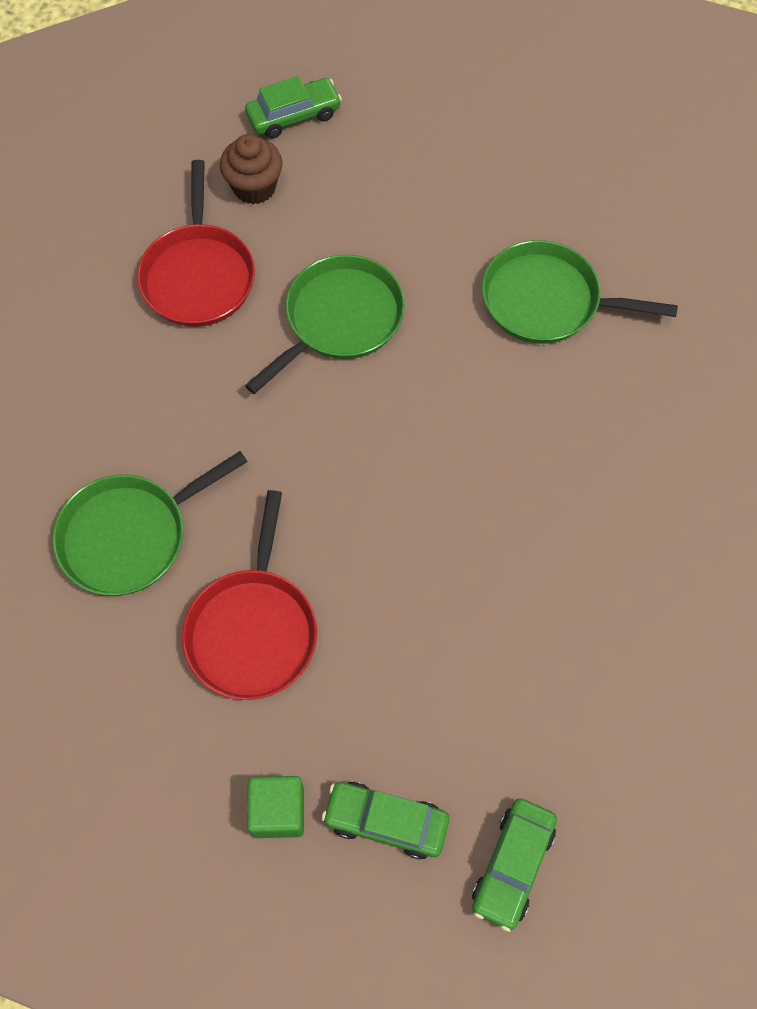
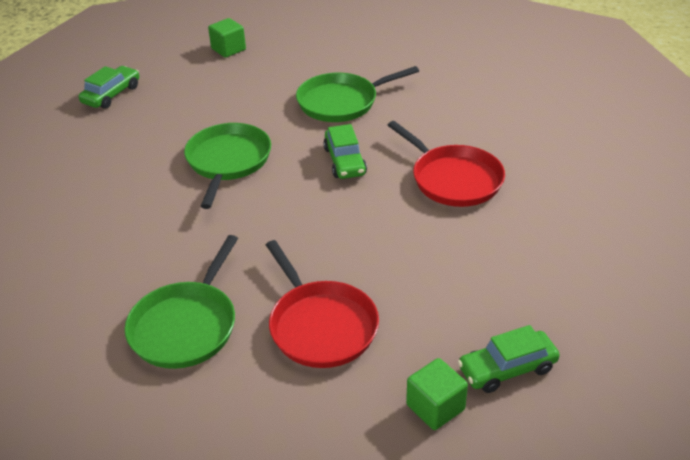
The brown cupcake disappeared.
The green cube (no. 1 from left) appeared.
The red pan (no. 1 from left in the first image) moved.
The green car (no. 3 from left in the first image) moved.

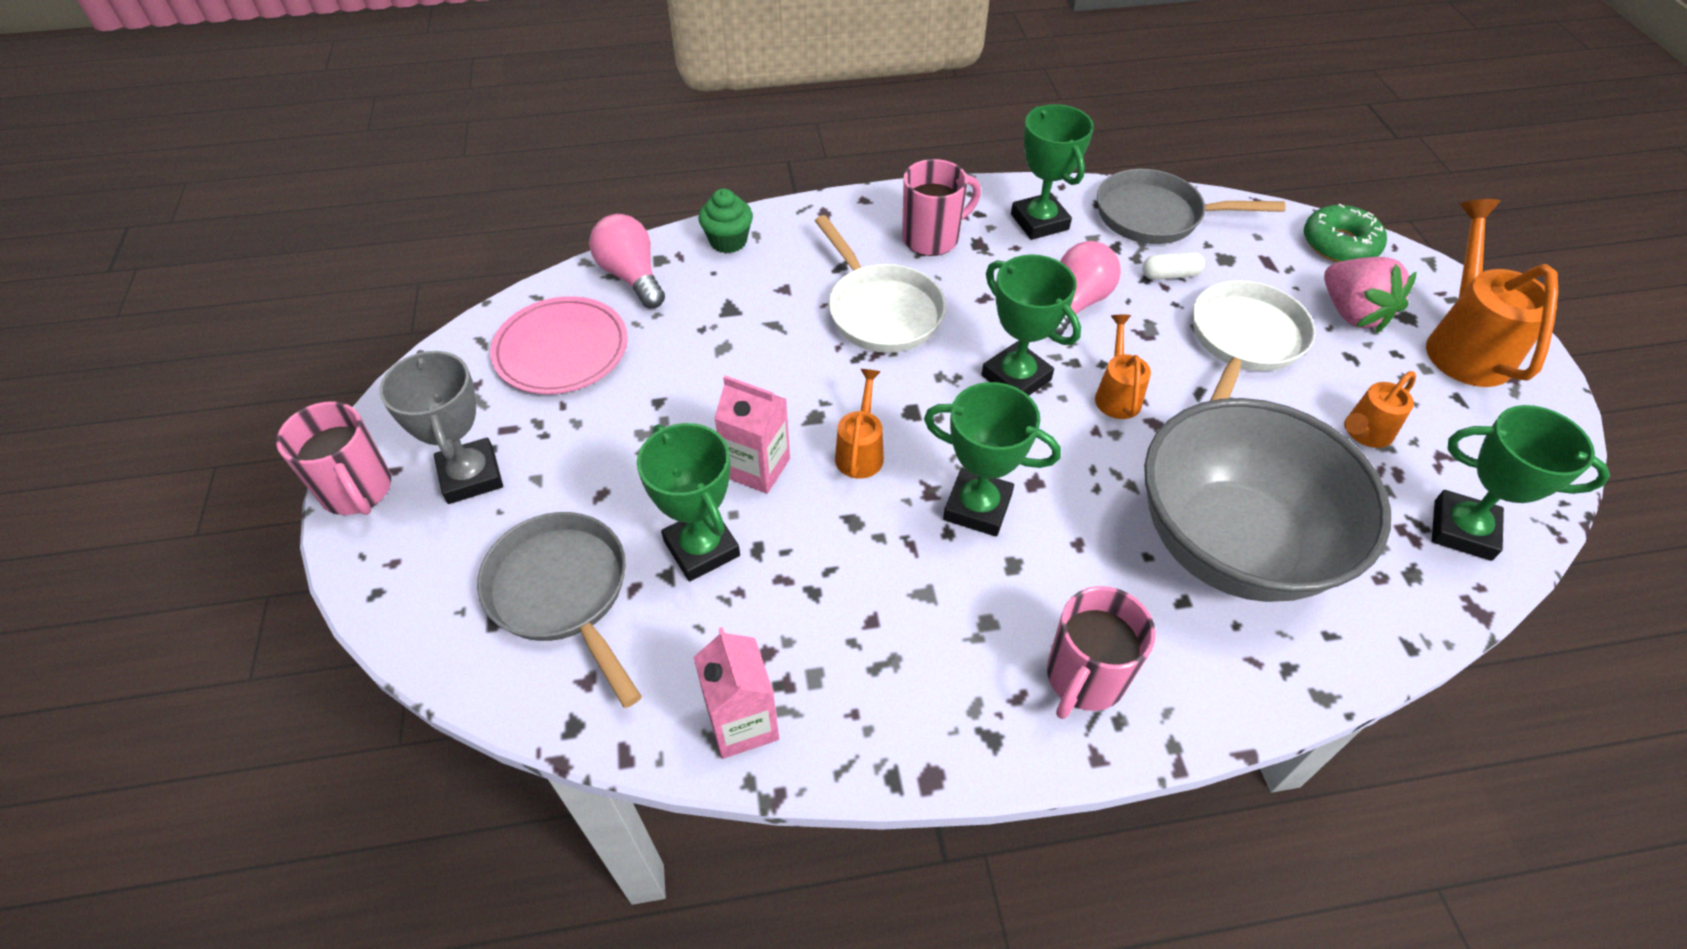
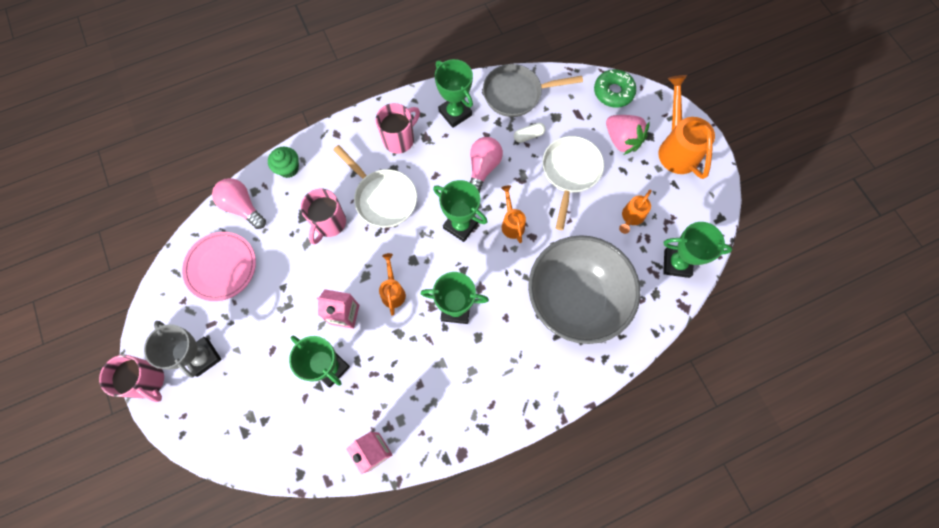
The grey pan (no. 1 from left) disappeared.
The pink mug (no. 3 from left in the first image) moved.

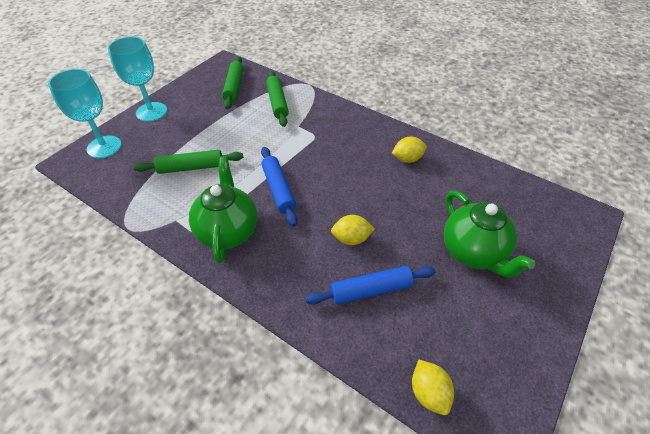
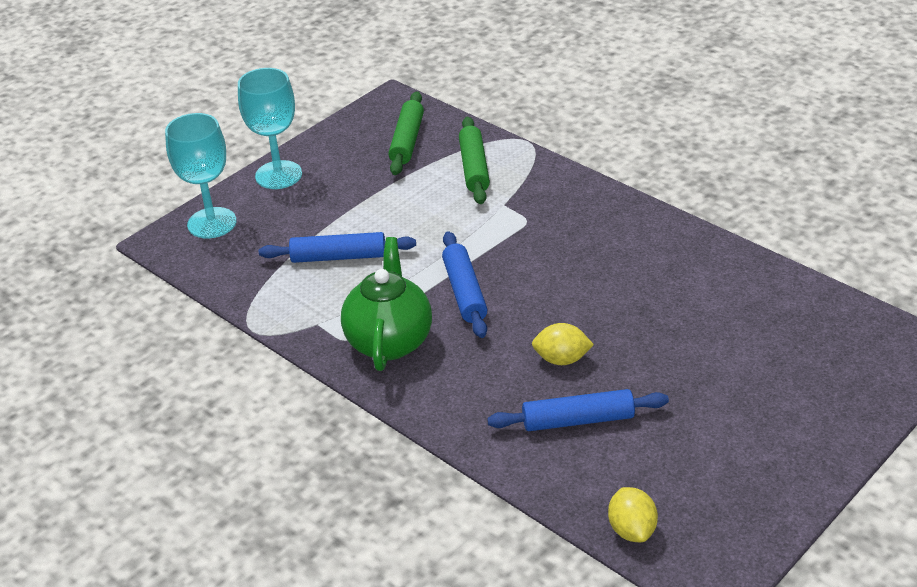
The yellow lemon (no. 2 from left) disappeared.
The green teapot (no. 2 from left) disappeared.
The green rolling pin (no. 1 from left) became the blue rolling pin (no. 1 from left).

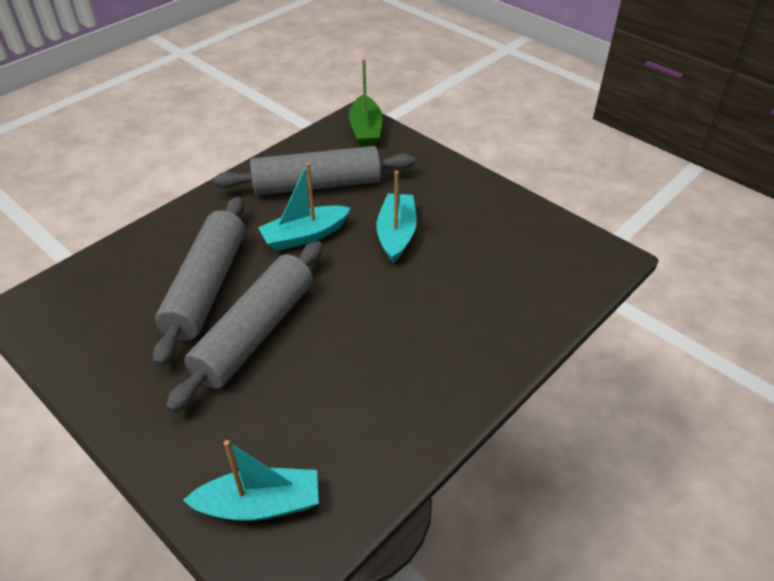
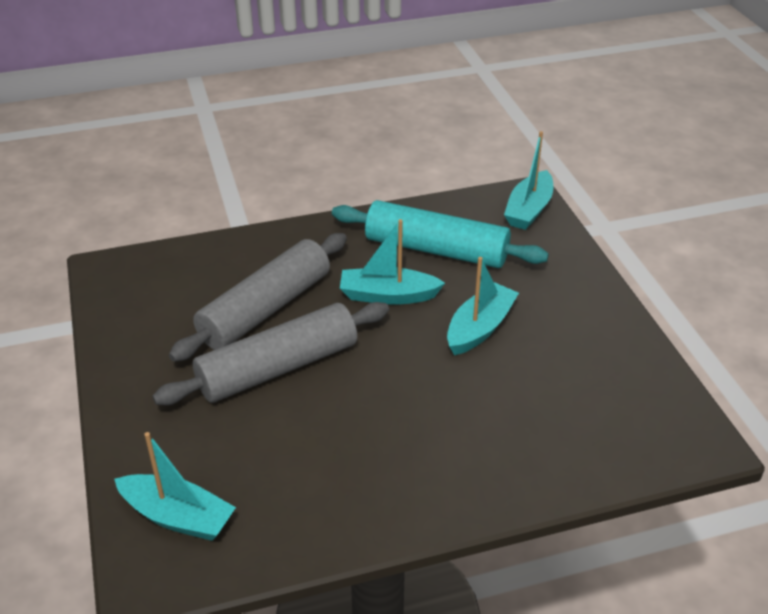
The grey rolling pin (no. 3 from left) became the turquoise rolling pin.
The green boat became the turquoise boat (no. 4 from left).

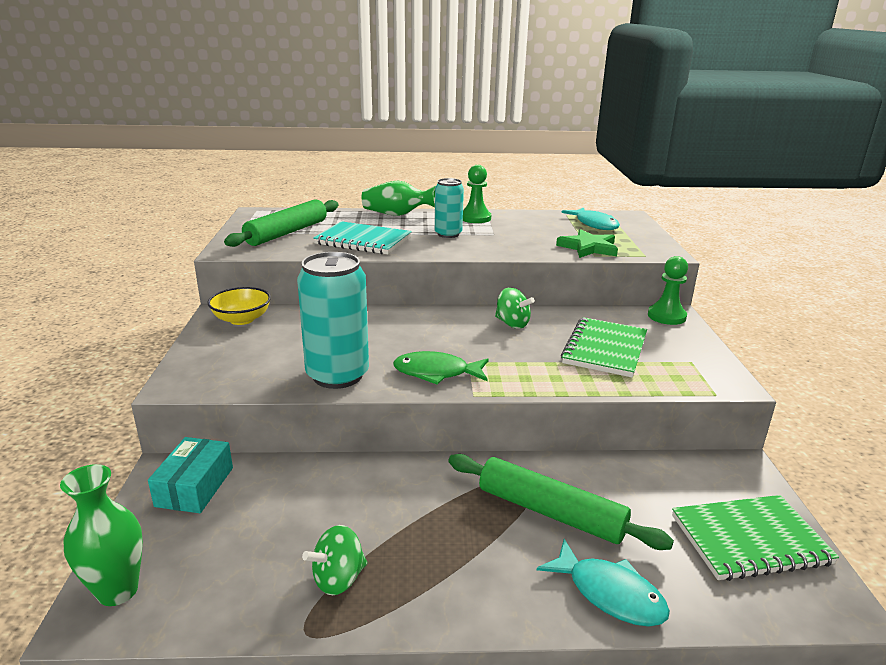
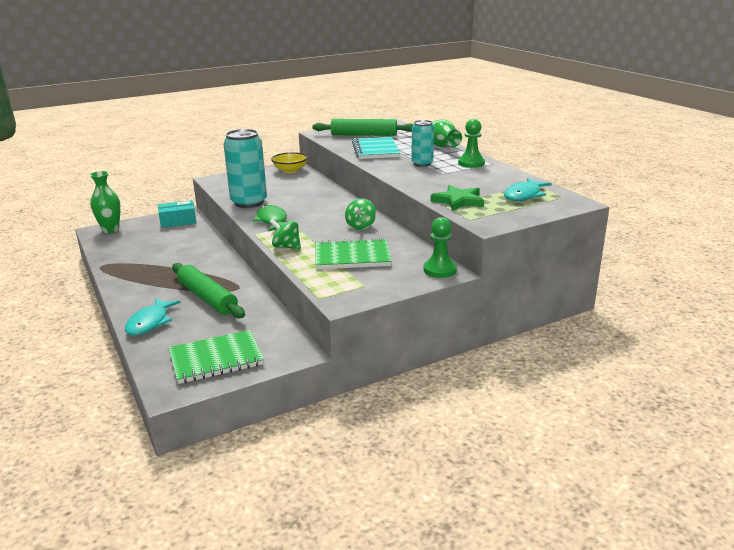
The green spinning top (no. 1 from left) moved.
The green rolling pin (no. 2 from left in the first image) turned 45 degrees counterclockwise.
The green notebook (no. 2 from left in the first image) turned 75 degrees counterclockwise.

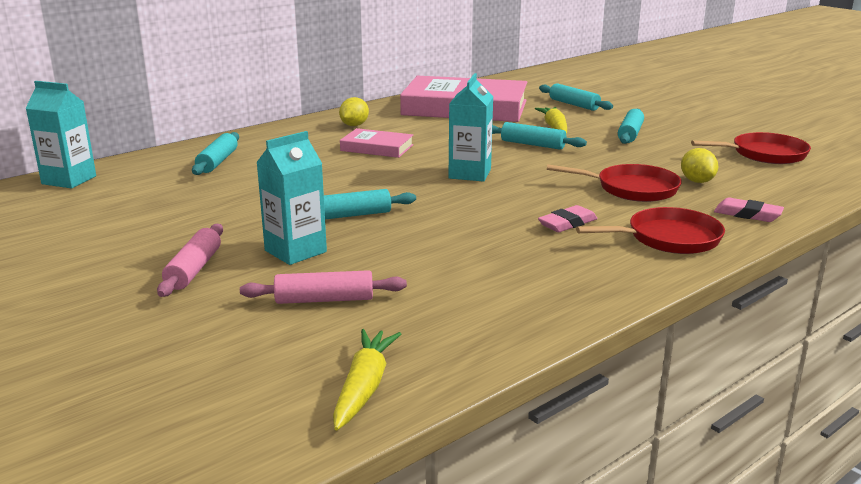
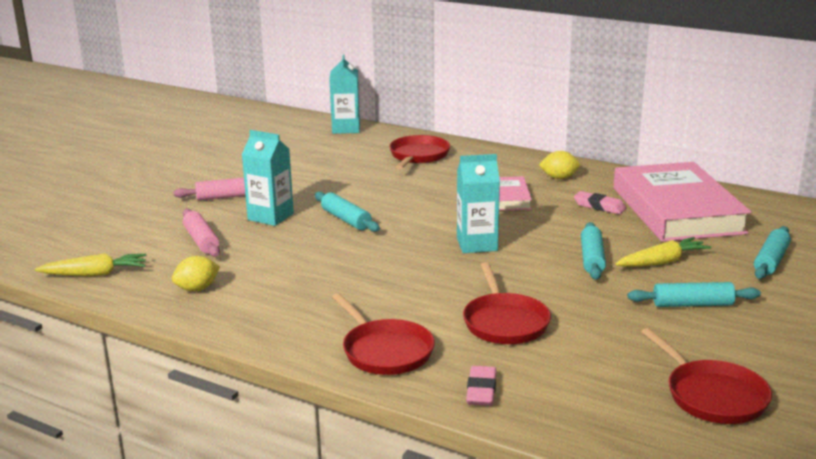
The pink eraser (no. 1 from left in the first image) moved.
The yellow lemon (no. 2 from left in the first image) moved.
The turquoise rolling pin (no. 1 from left) was replaced by the red pan (no. 2 from left).

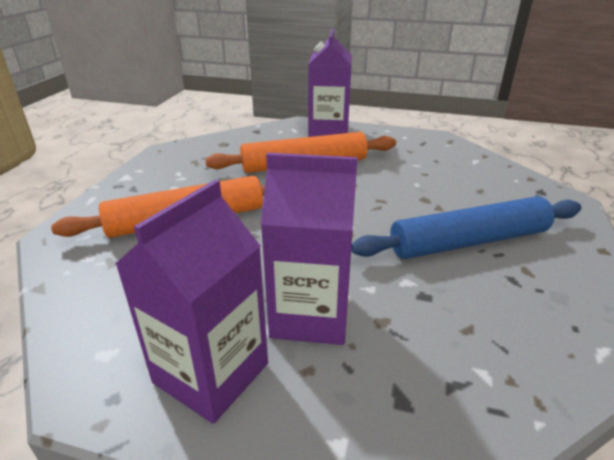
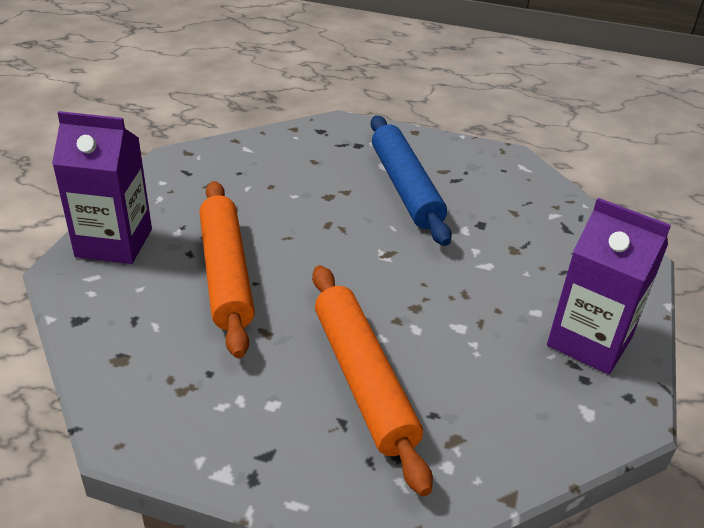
The purple carton (no. 2 from left) disappeared.

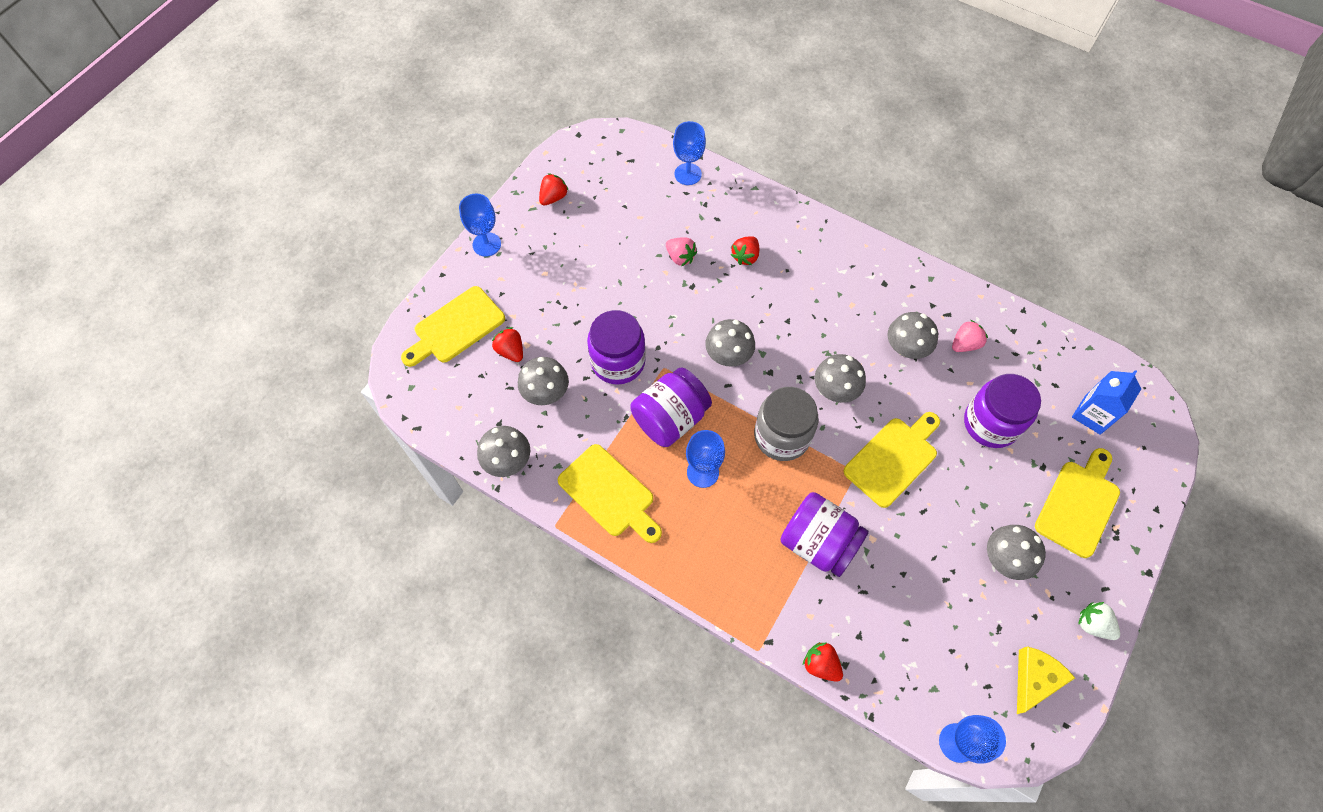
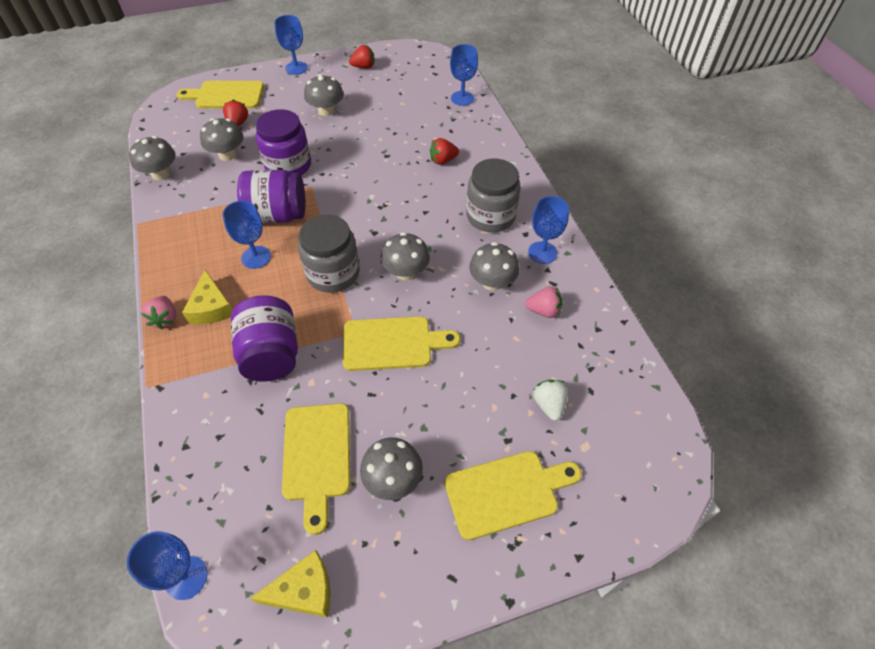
The red strawberry (no. 4 from left) disappeared.
The purple jar (no. 4 from left) disappeared.
The blue carton disappeared.
The yellow cheese (no. 1 from left) appeared.
The grey jar (no. 2 from left) appeared.
The blue goblet (no. 5 from left) appeared.
The yellow cutting board (no. 2 from left) moved.
The pink strawberry (no. 1 from left) moved.
The grey mushroom (no. 3 from left) moved.
The white strawberry moved.

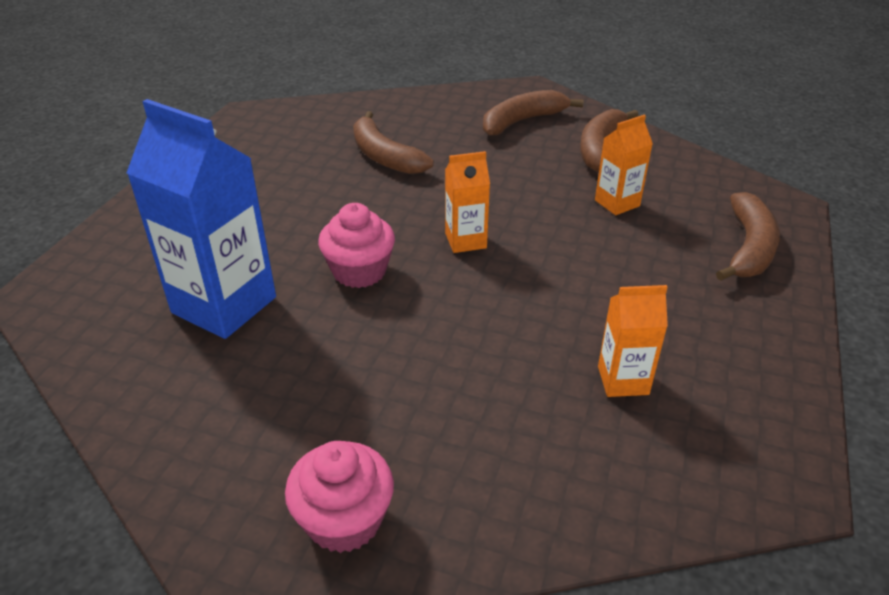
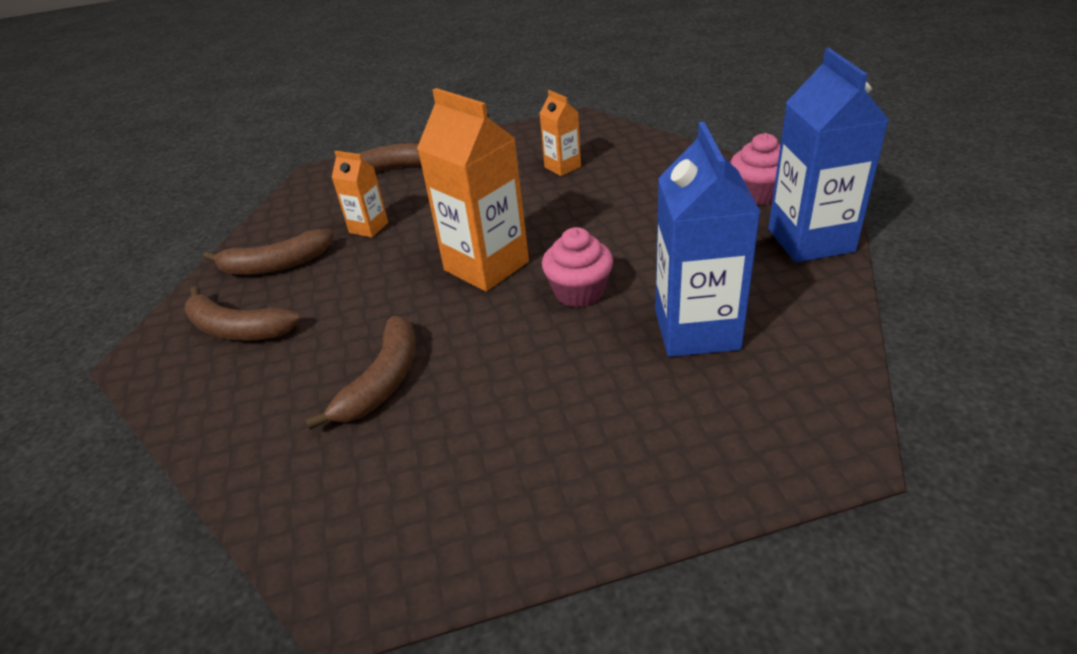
The blue carton (no. 2 from left) appeared.
The orange carton (no. 1 from left in the first image) changed to 1.94 times the size.

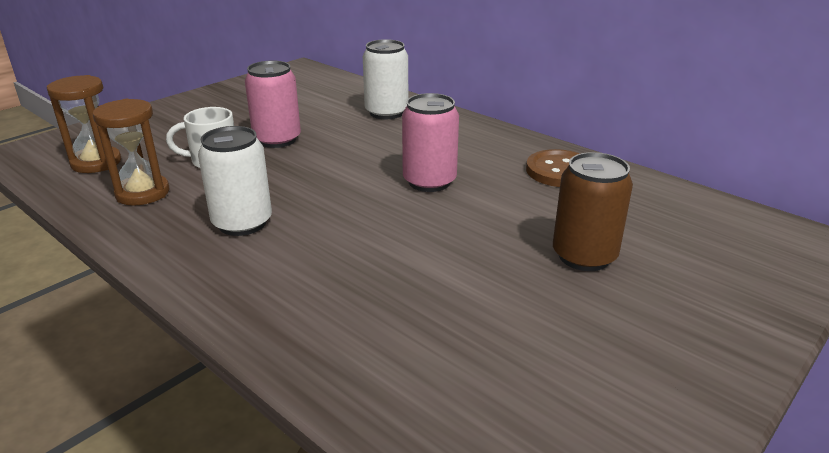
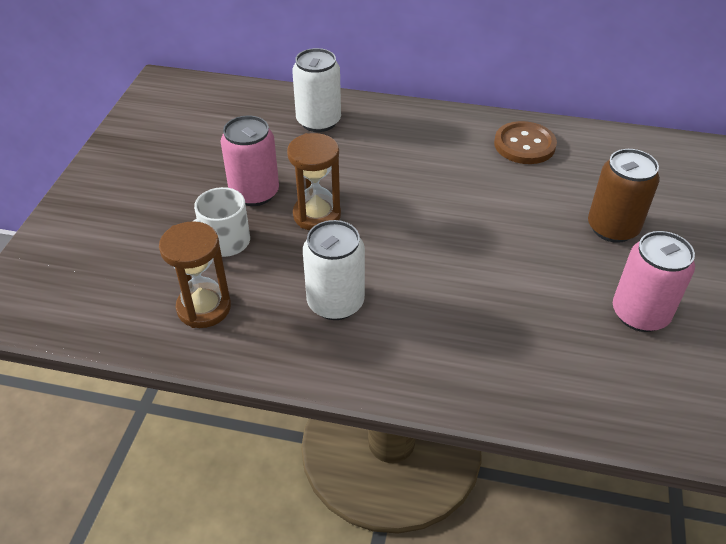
The brown hourglass (no. 1 from left in the first image) moved.
The pink can (no. 2 from left) moved.

